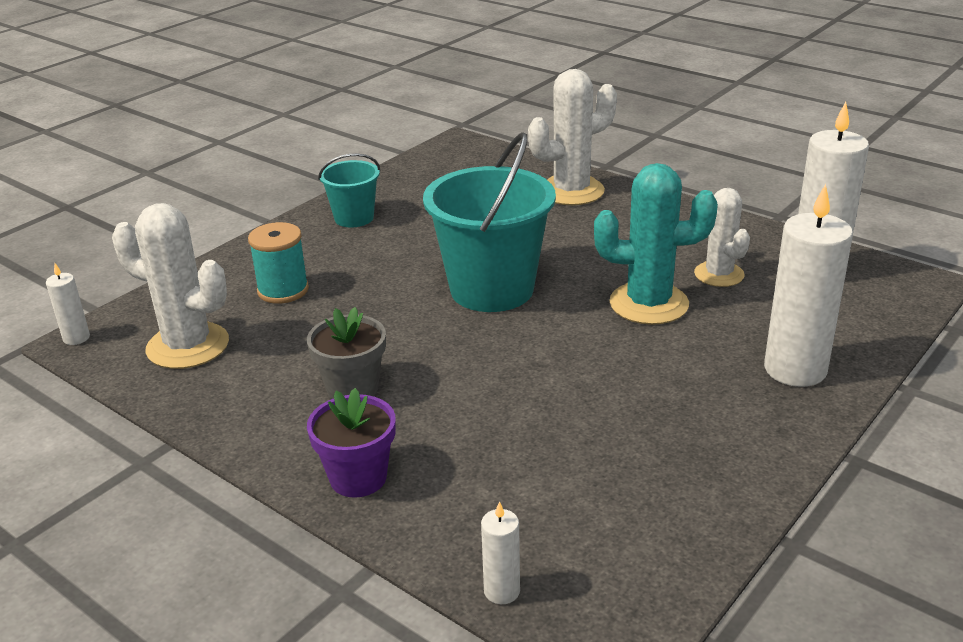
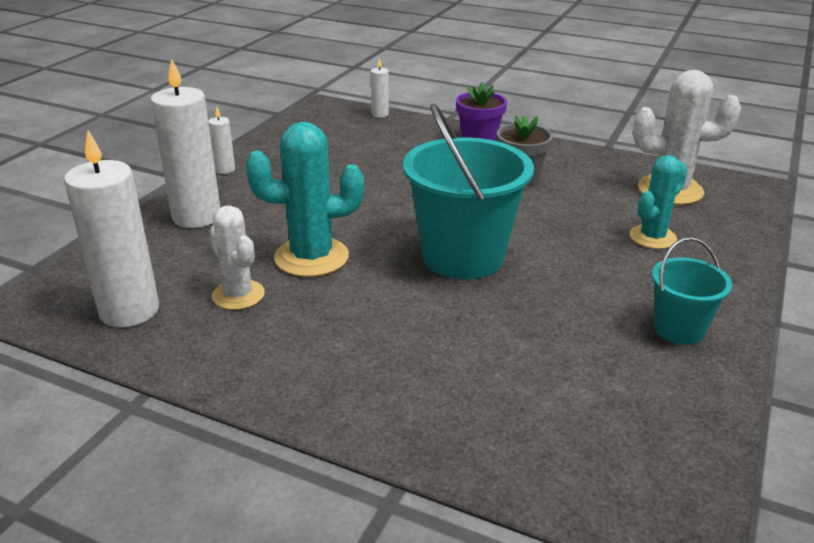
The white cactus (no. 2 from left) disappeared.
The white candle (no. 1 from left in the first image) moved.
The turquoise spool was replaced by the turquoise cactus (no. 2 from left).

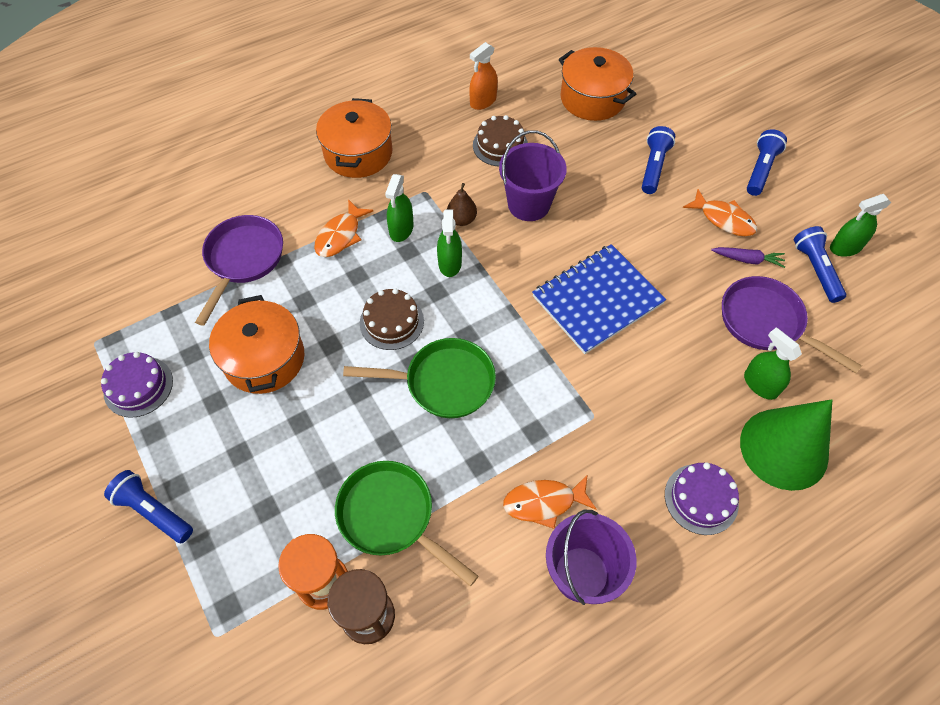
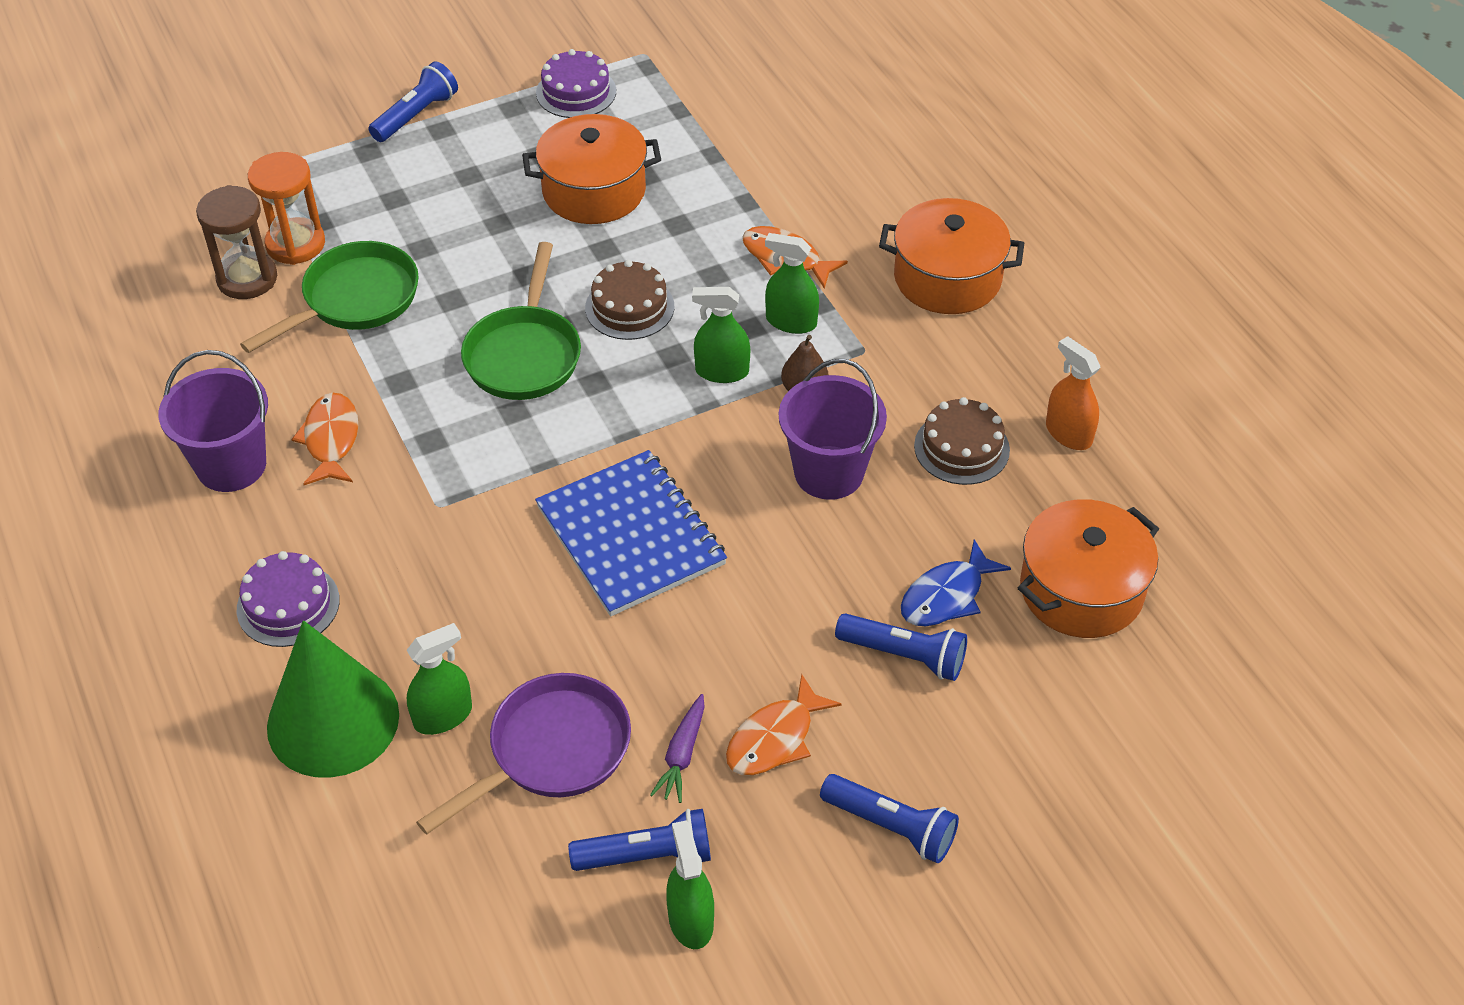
The purple pan (no. 1 from left) disappeared.
The blue fish appeared.

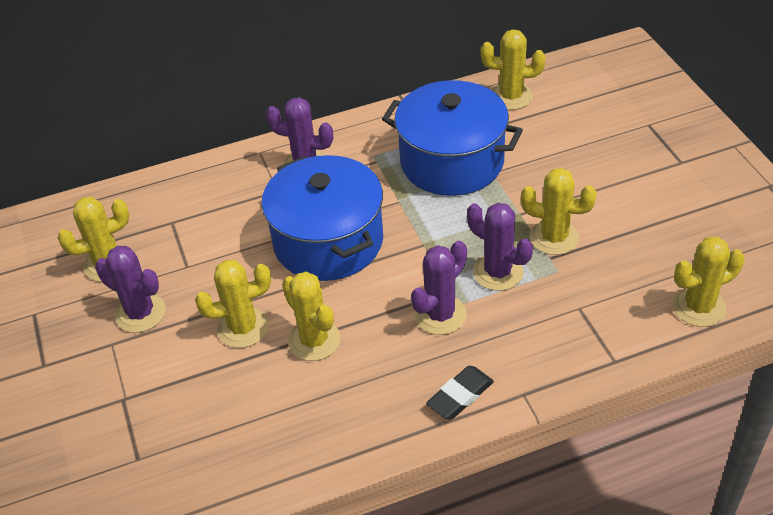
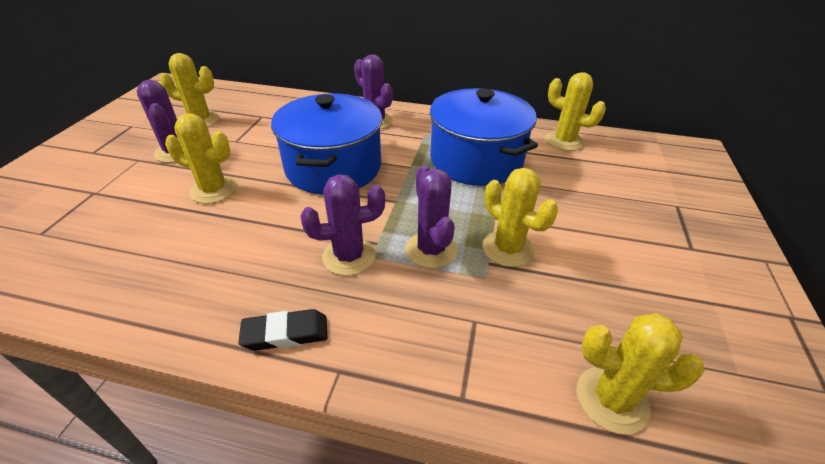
The yellow cactus (no. 3 from left) disappeared.

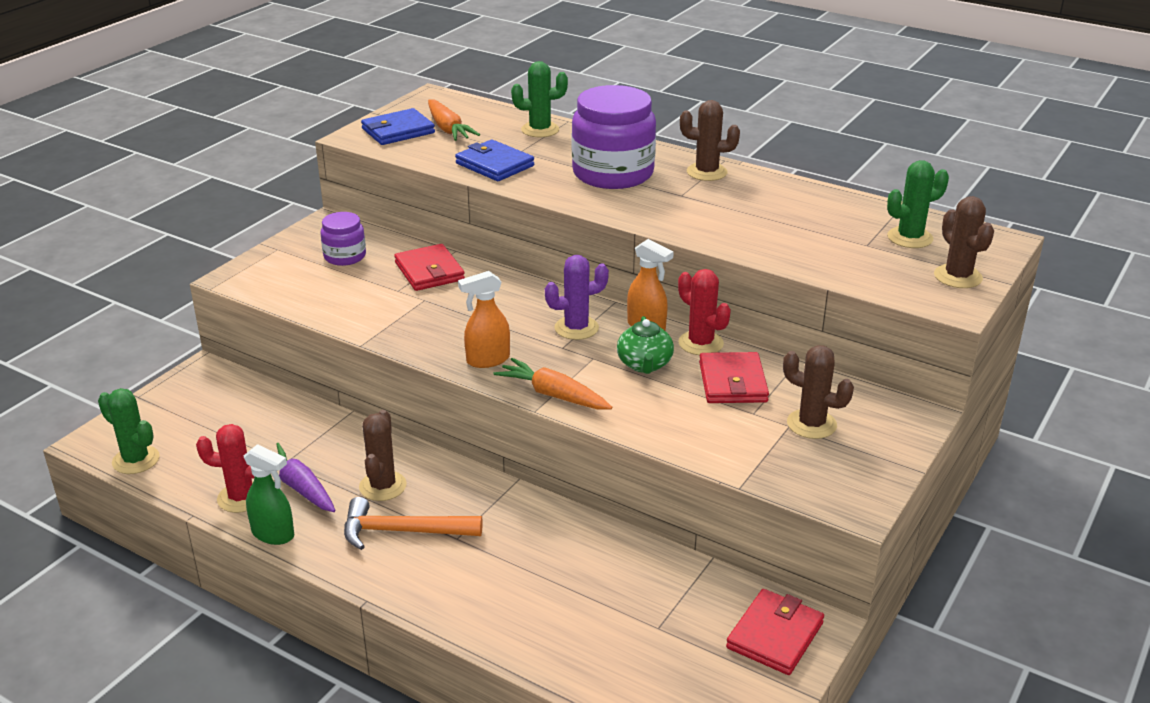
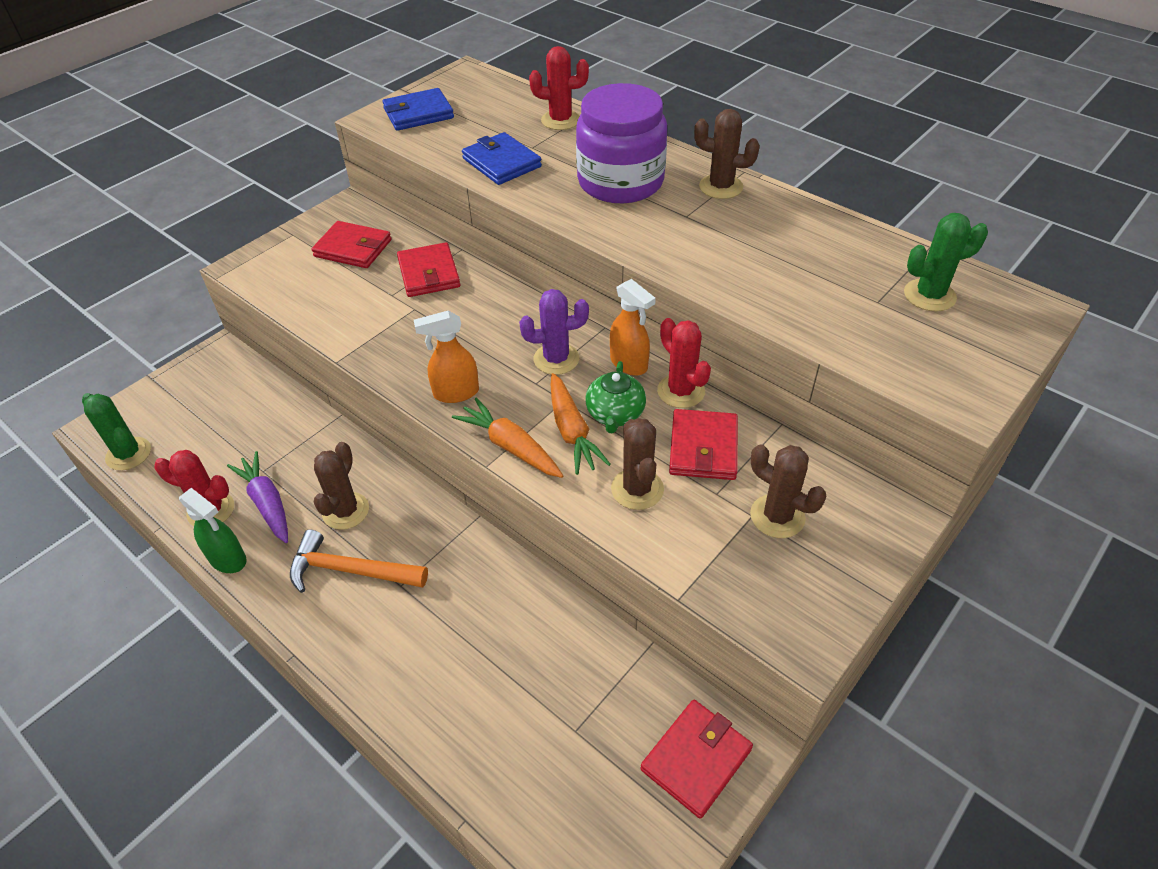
The orange carrot (no. 1 from left in the first image) moved.
The brown cactus (no. 4 from left in the first image) moved.
The purple jar (no. 1 from left) was replaced by the red wallet (no. 1 from left).
The green cactus (no. 2 from left) became the red cactus (no. 2 from left).

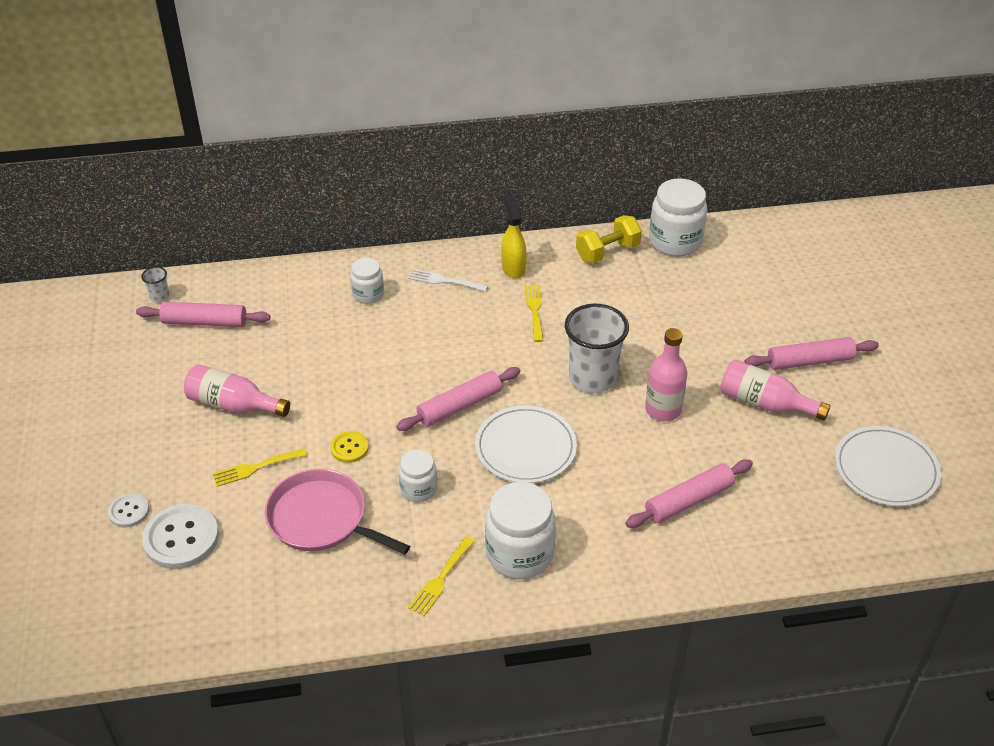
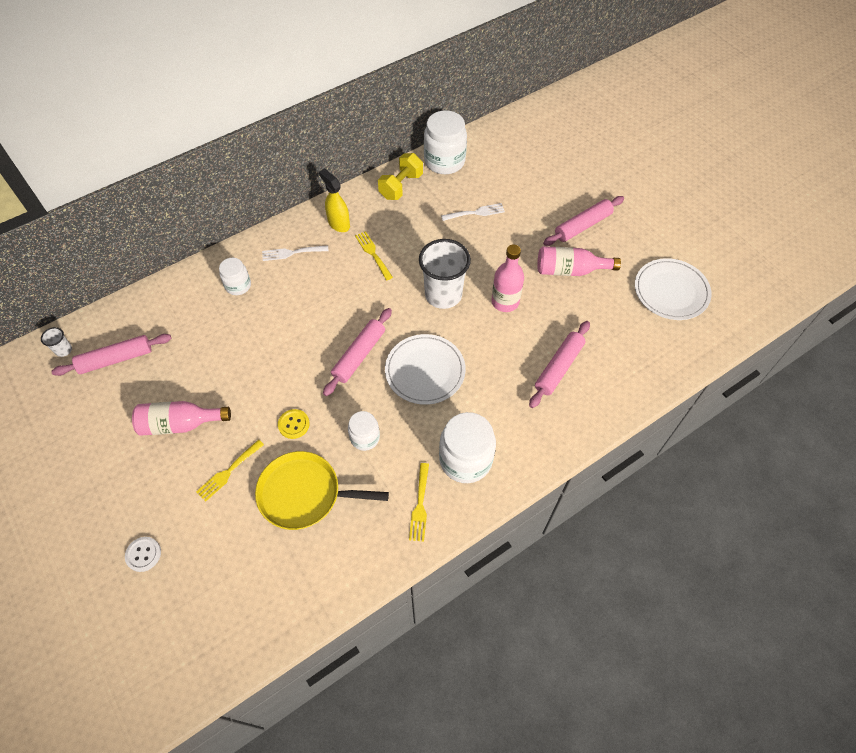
The white button (no. 2 from left) disappeared.
The white fork (no. 2 from left) appeared.
The pink pan became the yellow pan.

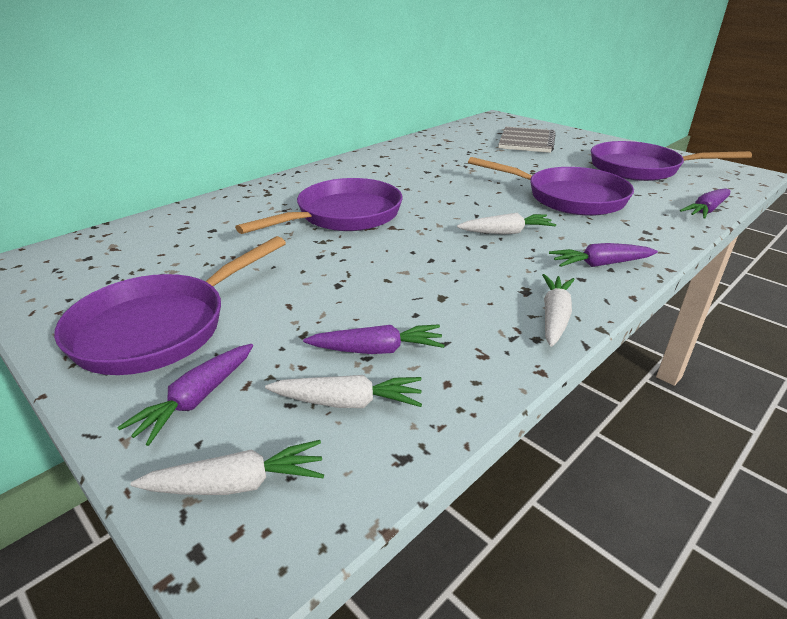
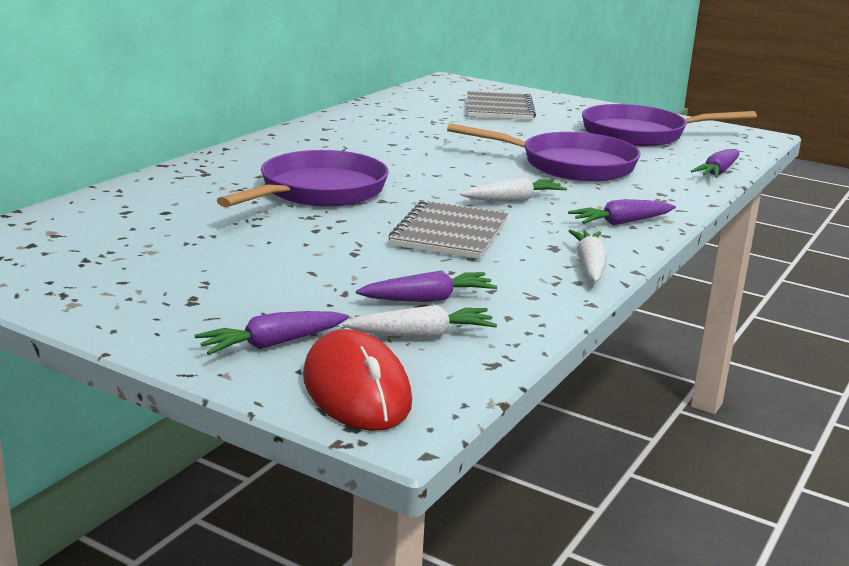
The purple pan (no. 1 from left) disappeared.
The grey notebook (no. 1 from left) appeared.
The white carrot (no. 1 from left) was replaced by the red mouse.
The purple carrot (no. 1 from left) turned 45 degrees clockwise.

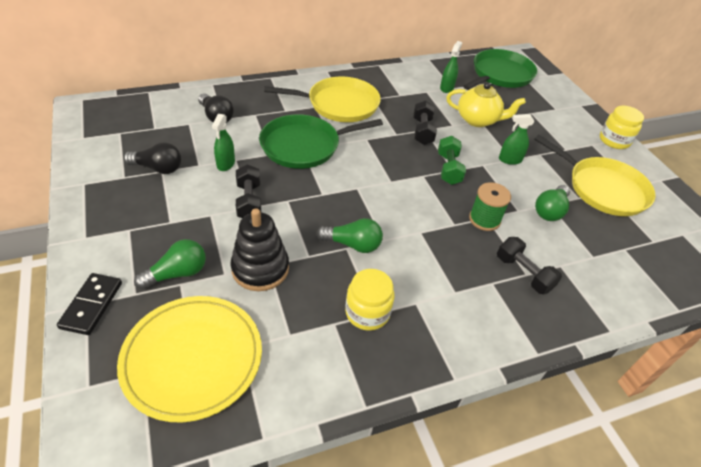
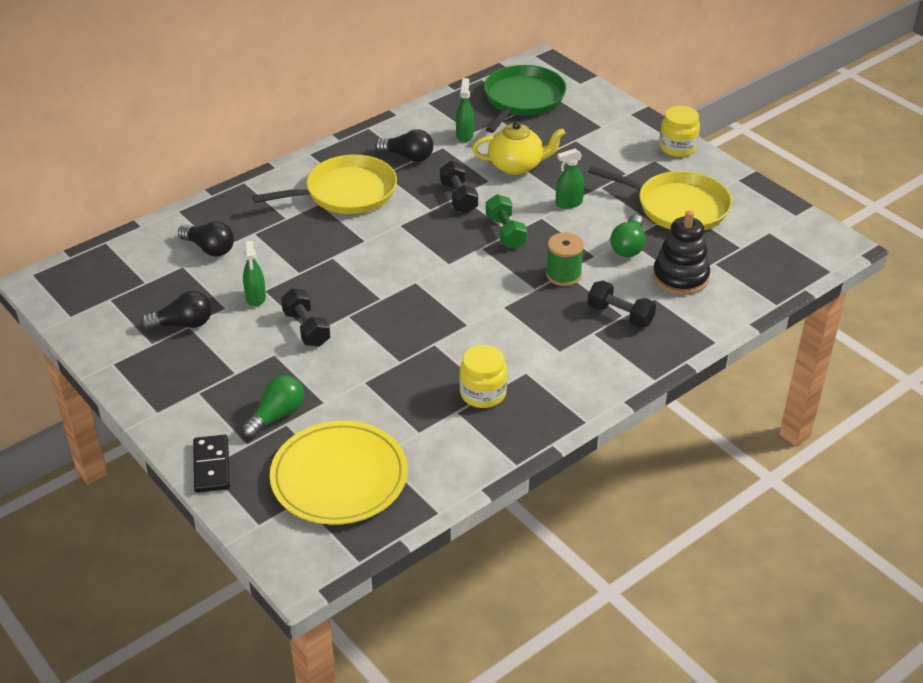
The green pan (no. 1 from left) disappeared.
The green light bulb (no. 2 from left) disappeared.
The black light bulb (no. 3 from left) appeared.
The black stacking toy moved.

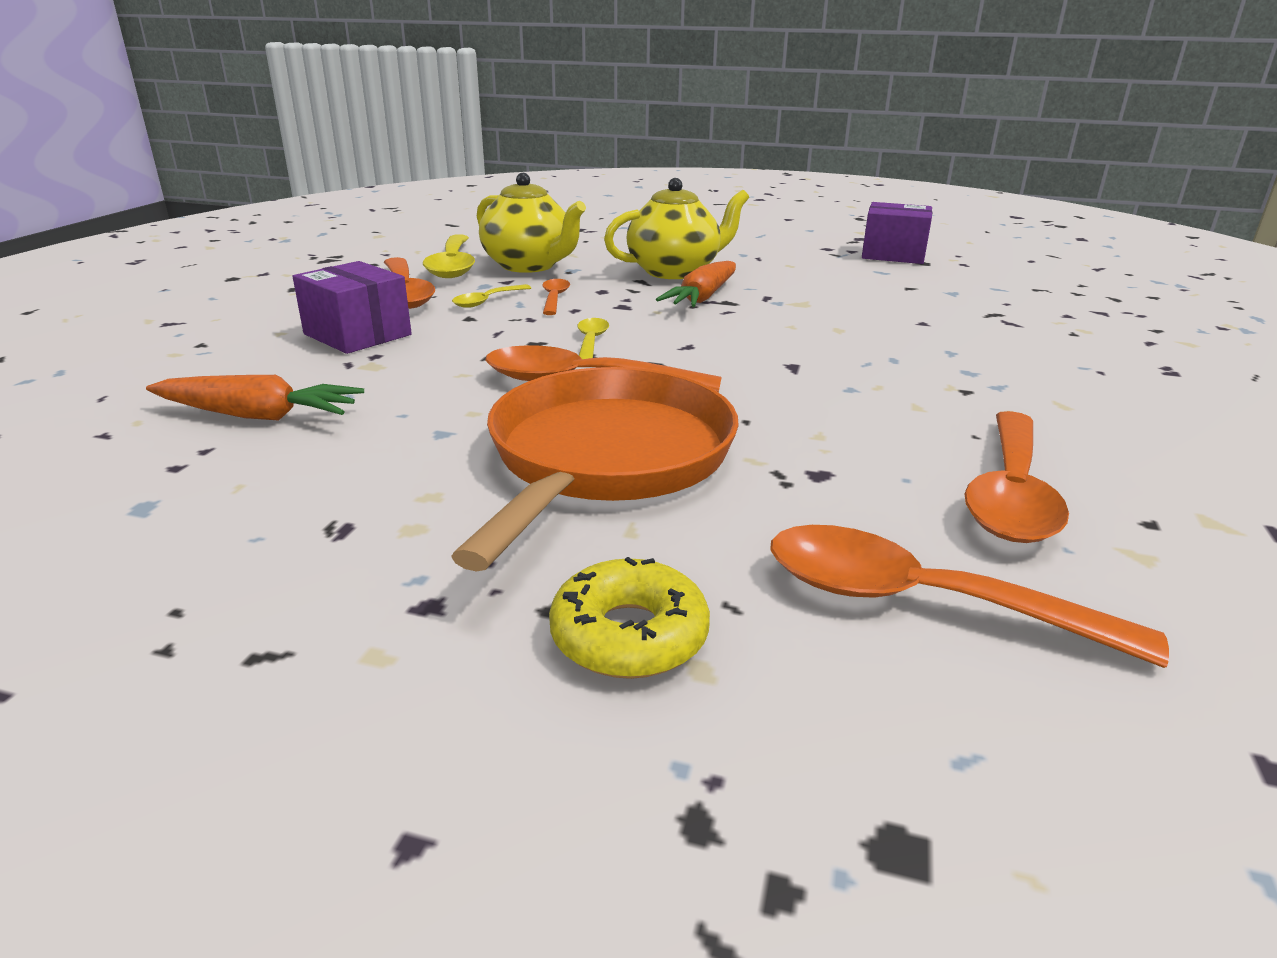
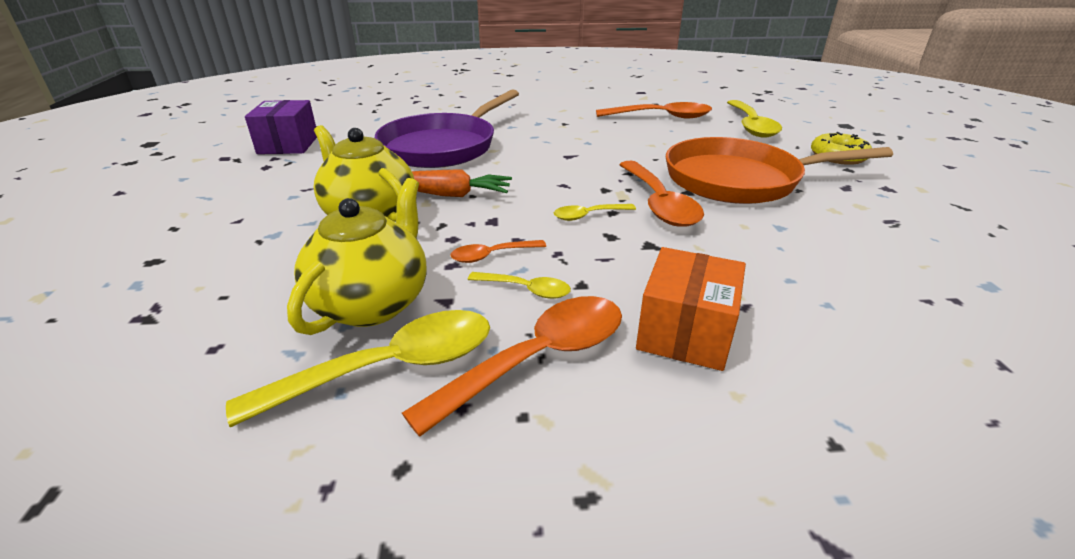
The orange carrot (no. 1 from left) disappeared.
The purple pan appeared.
The purple box (no. 1 from left) became the orange box.
The orange spoon (no. 4 from left) became the yellow spoon (no. 4 from left).

